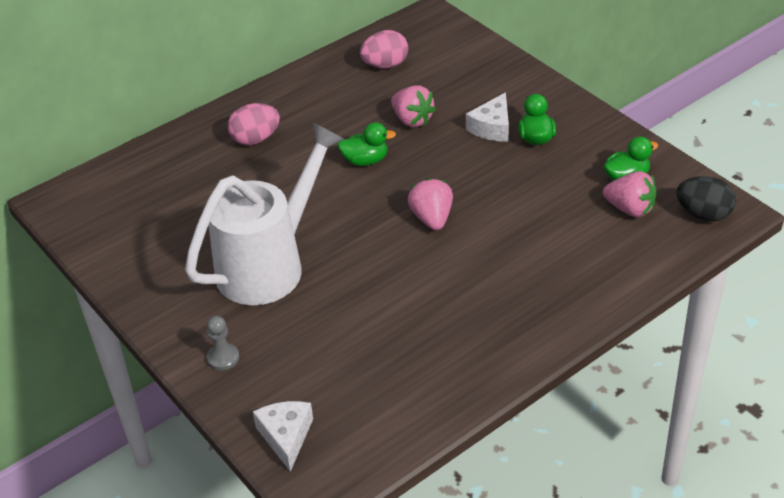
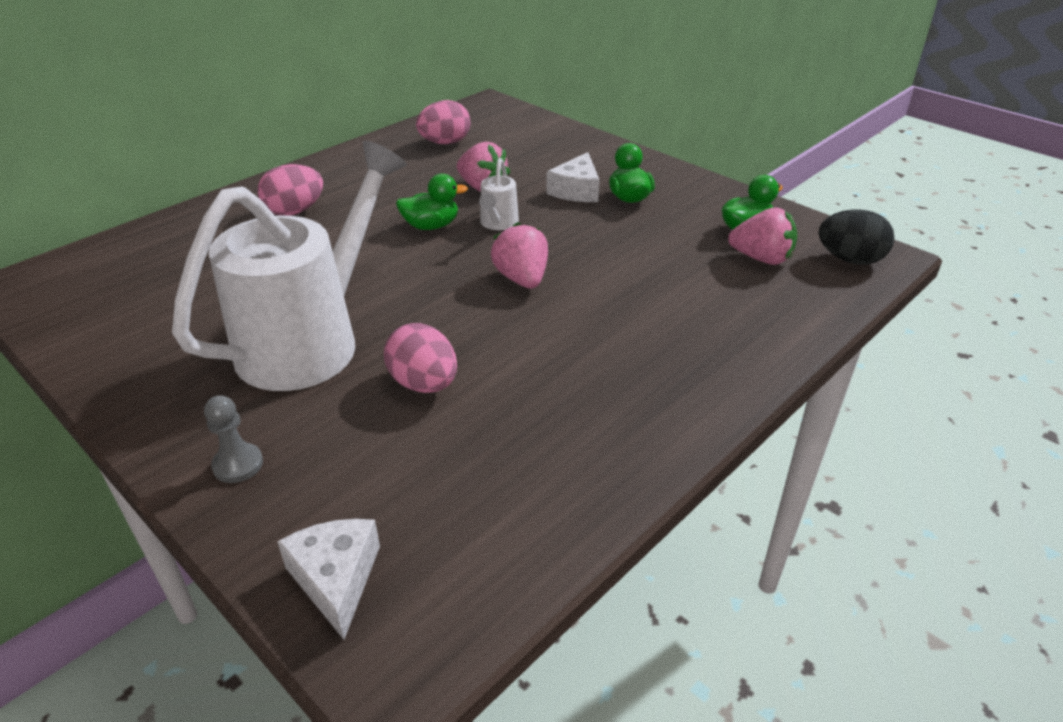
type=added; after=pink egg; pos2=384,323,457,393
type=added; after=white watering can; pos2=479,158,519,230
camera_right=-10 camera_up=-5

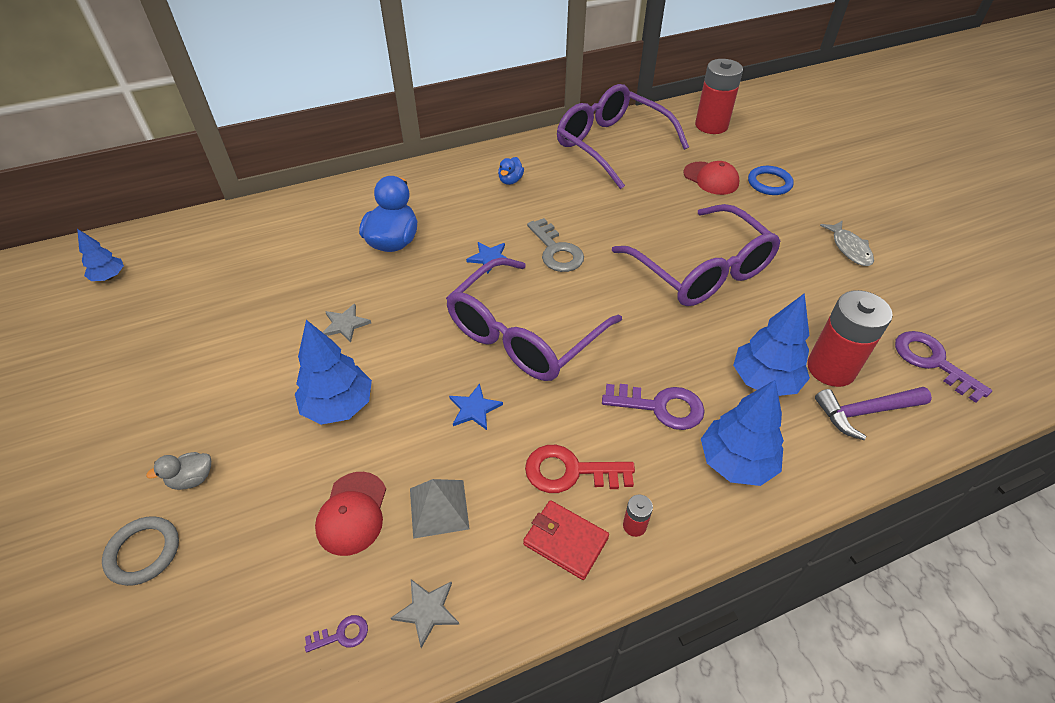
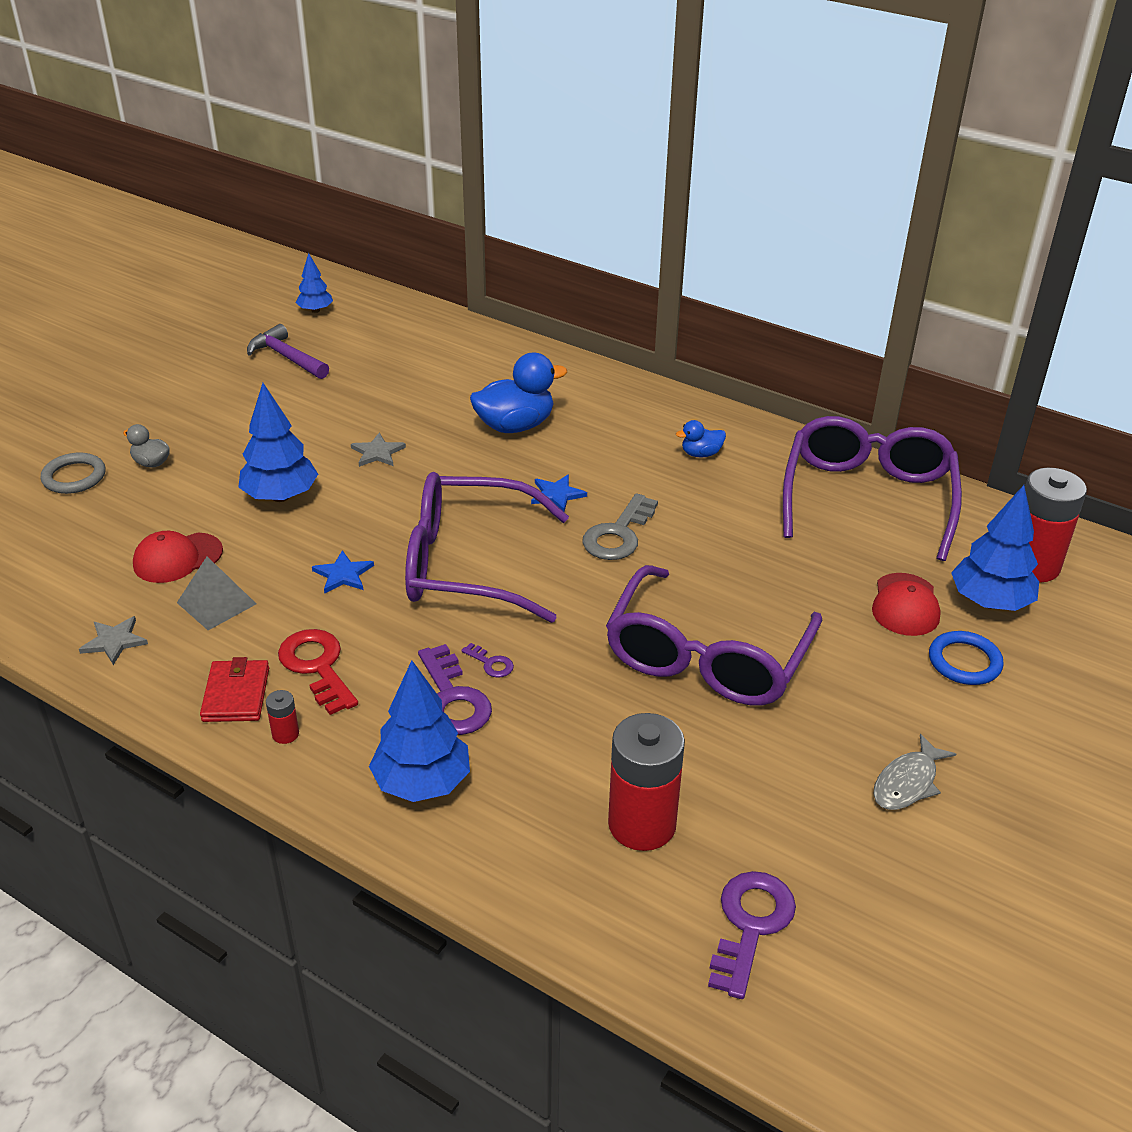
type=moved; before=purple key; pos1=305,615,368,653; pos2=461,643,514,678
type=moved; before=blue tree; pos1=733,293,810,396; pos2=951,485,1039,611
type=moved; before=purple hammer; pos1=815,387,932,440; pos2=247,324,329,379
camera_right=55 camera_up=-10

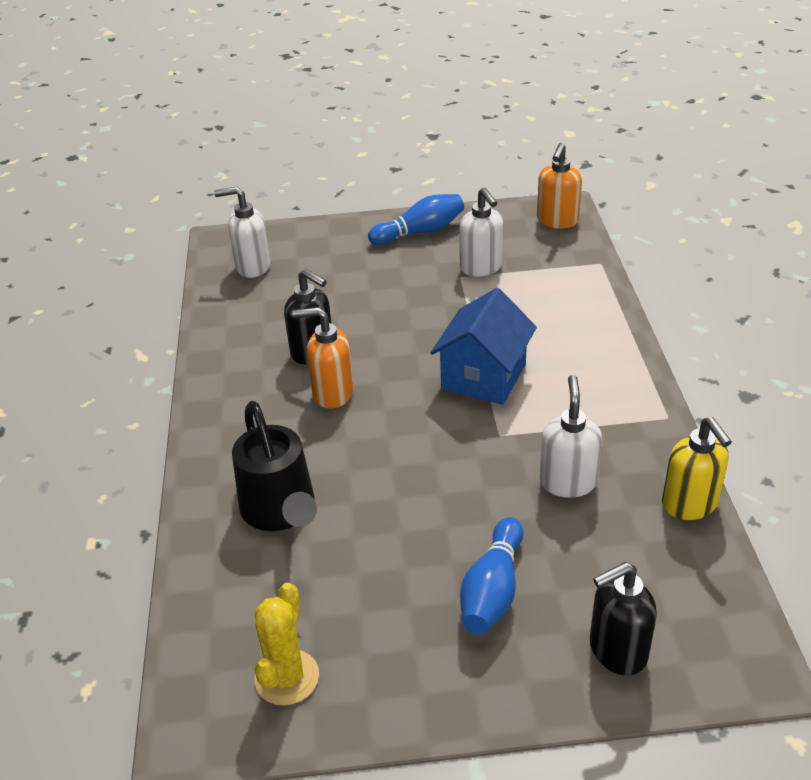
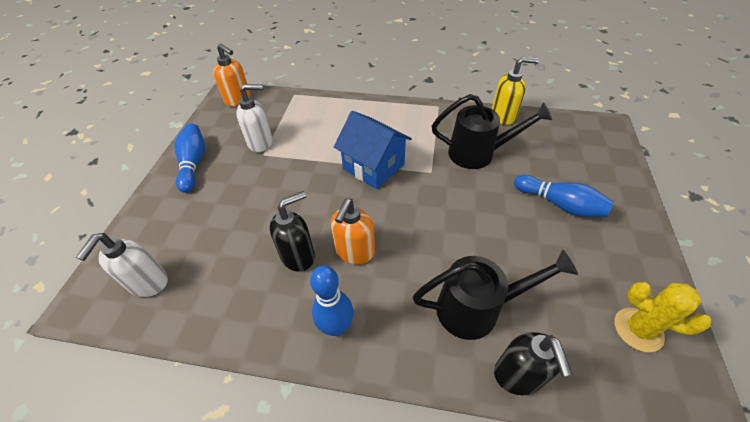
type=added; after=blue bowling pin; pos2=310,265,354,336
type=moved; before=black soap dispenser; pos1=590,562,657,676; pos2=494,332,573,395
type=replaced; before=white soap dispenser; after=black watering can; pos1=539,375,602,498; pos2=432,94,552,169
camera_right=-75 camera_up=10

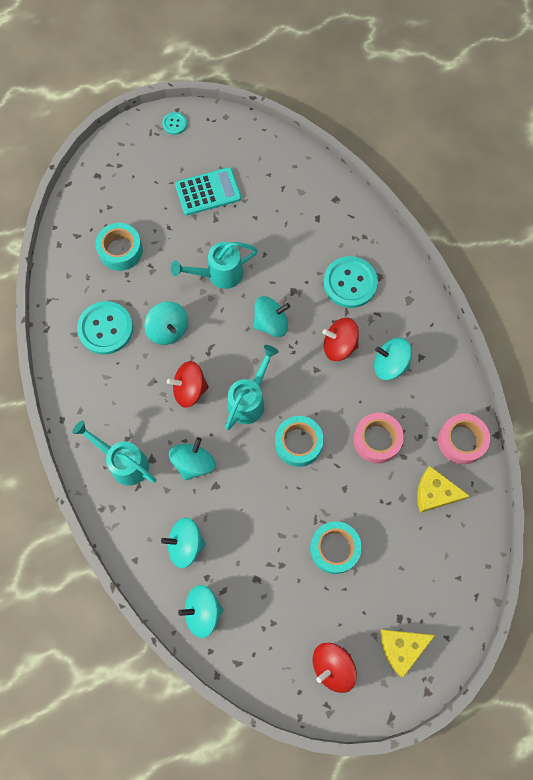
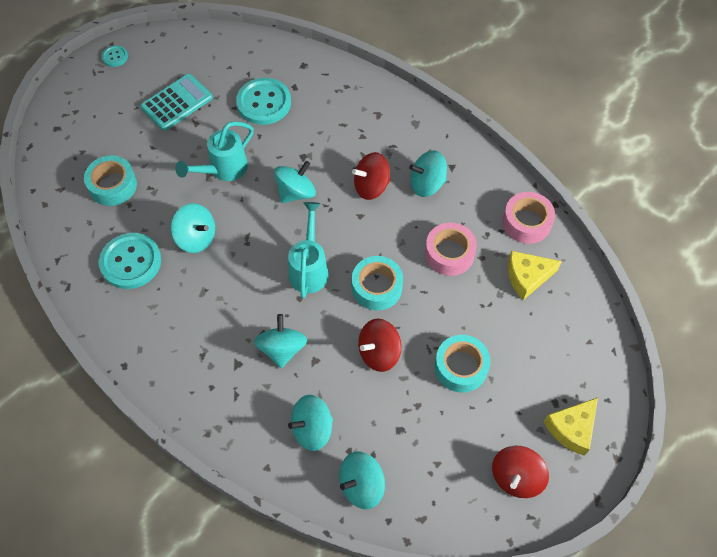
type=removed; before=turquoise watering can; pos1=72,420,157,486
type=moved; before=red spinning top; pos1=167,361,209,408; pos2=358,319,401,372
type=moved; before=turquoise button; pos1=323,256,378,308; pos2=236,78,291,125
camera_right=-25 camera_up=-10

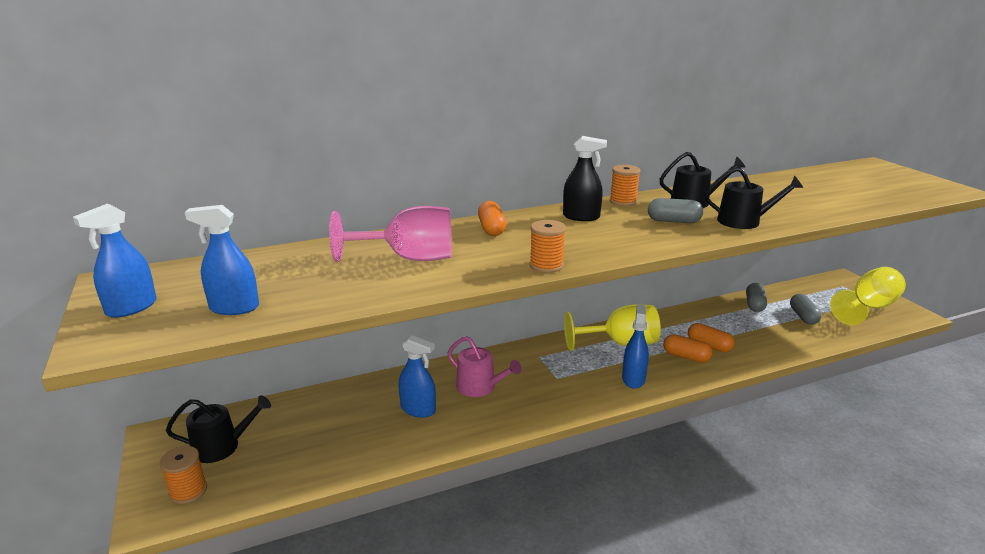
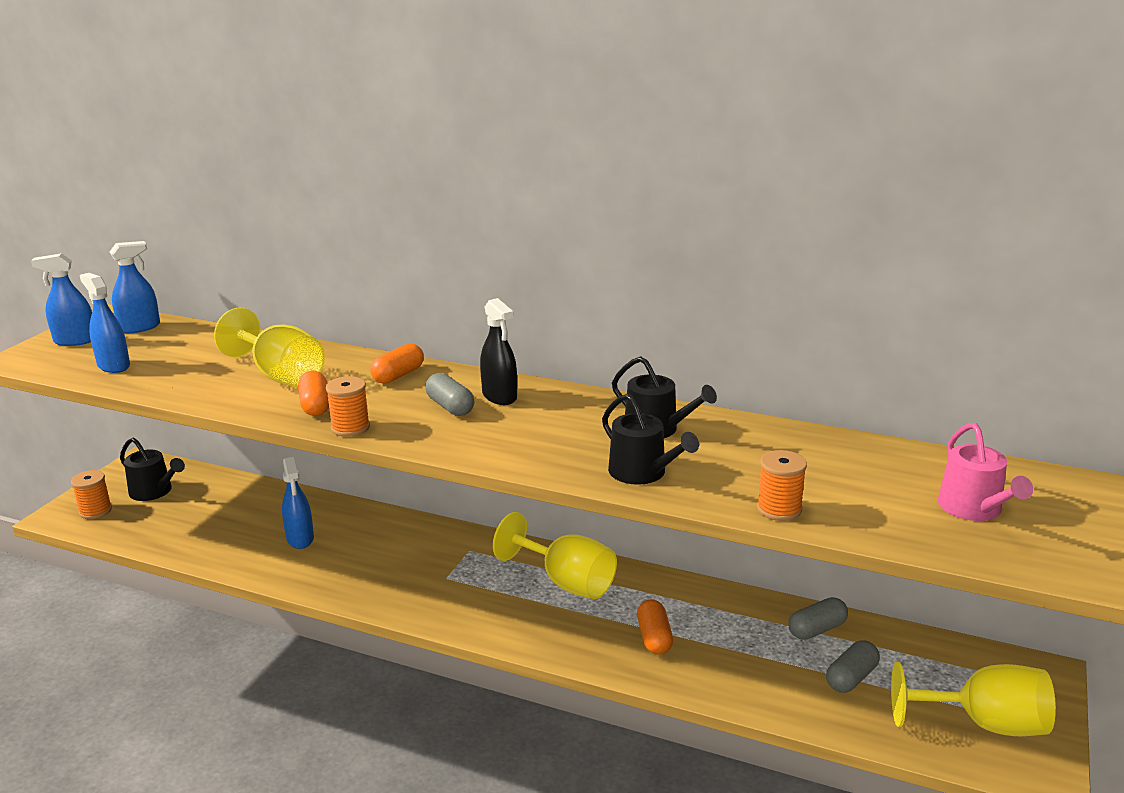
type=moved; before=pink watering can; pos1=448,336,522,397; pos2=938,423,1033,521
type=moved; before=orange spool; pos1=610,165,641,206; pos2=757,450,807,521
type=moved; before=blue spray bottle; pos1=622,304,649,389; pos2=110,241,160,333
type=moved; before=grey capsule; pos1=648,198,703,223; pos2=425,373,474,416
type=moved; before=orange capsule; pos1=663,334,713,363; pos2=298,371,329,416
type=recoloured; before=pink goblet; after=yellow goblet; pos1=329,206,452,262; pos2=214,308,325,387
camera_right=45 camera_up=0

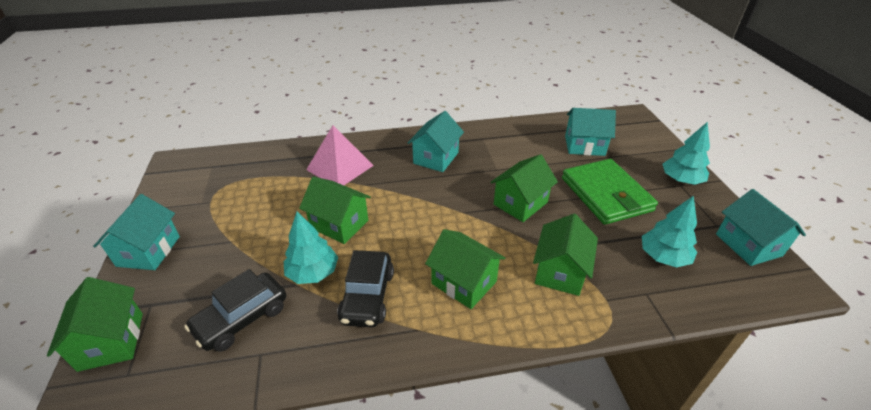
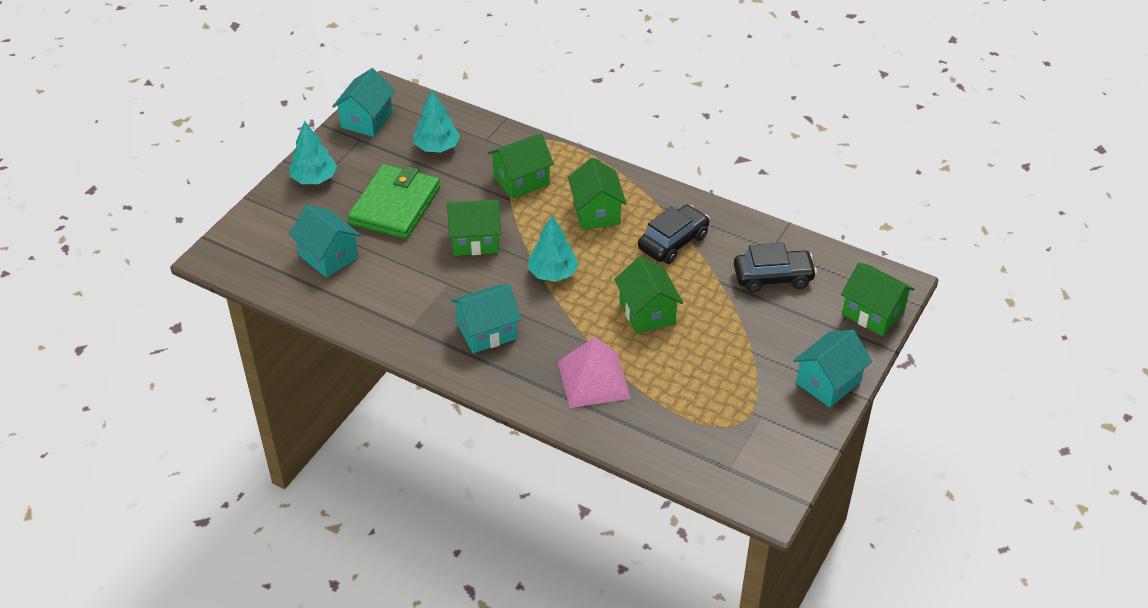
type=moved; before=turquoise tree; pos1=284,212,338,284; pos2=528,216,579,282
type=turned; before=green house; pos1=47,277,143,372; pos2=841,263,915,336; turn=-75
camera_right=-140 camera_up=5

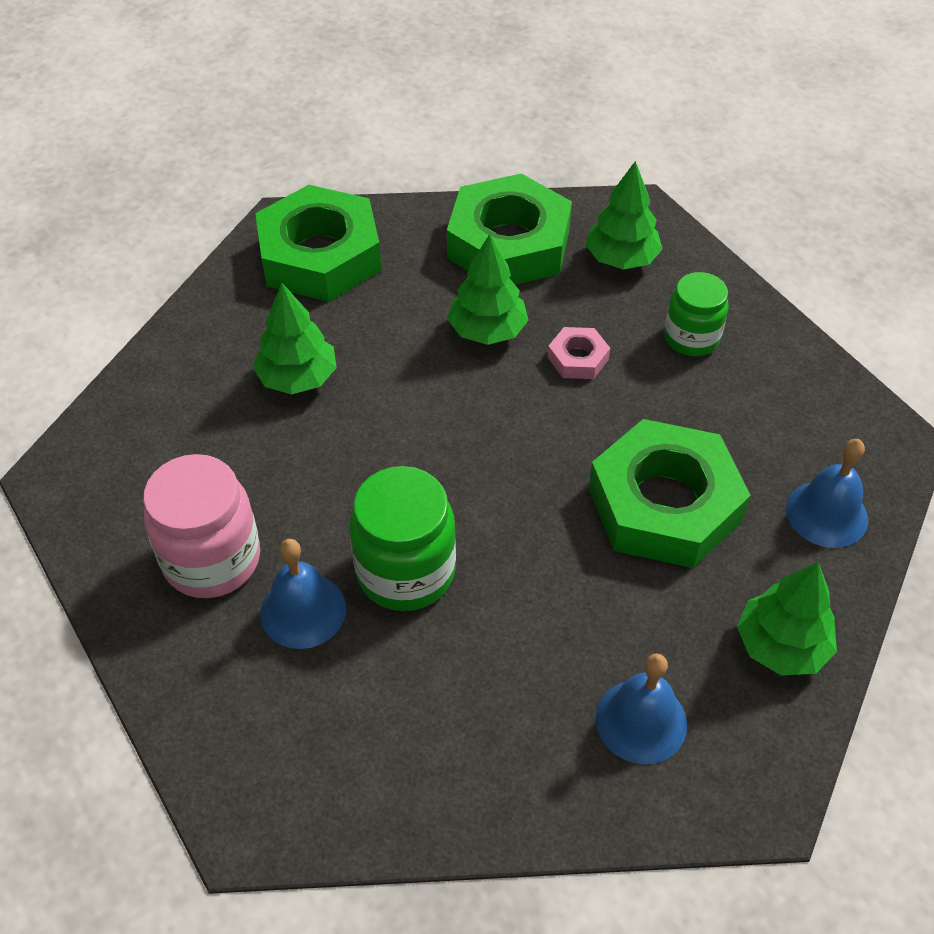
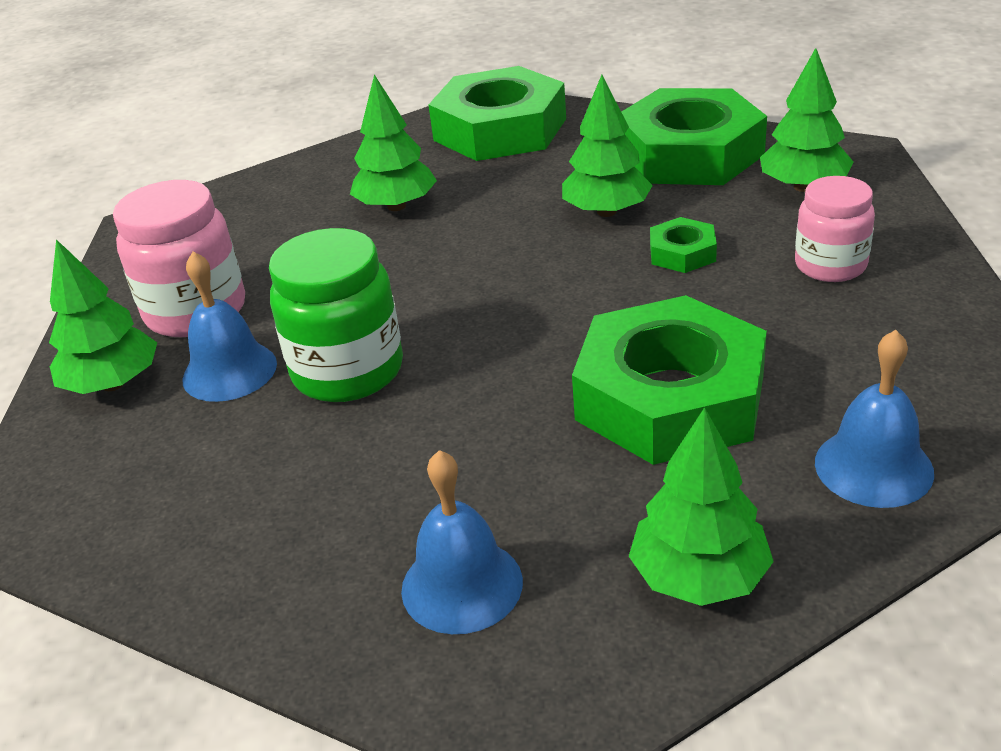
type=added; after=green tree; pos2=49,239,157,394
type=recoloured; before=pink nut; after=green nut; pos1=548,327,610,379; pos2=650,217,717,273
type=recoloured; before=green jar; after=pink jar; pos1=664,272,729,356; pos2=795,176,875,282
camera_right=35 camera_up=-15

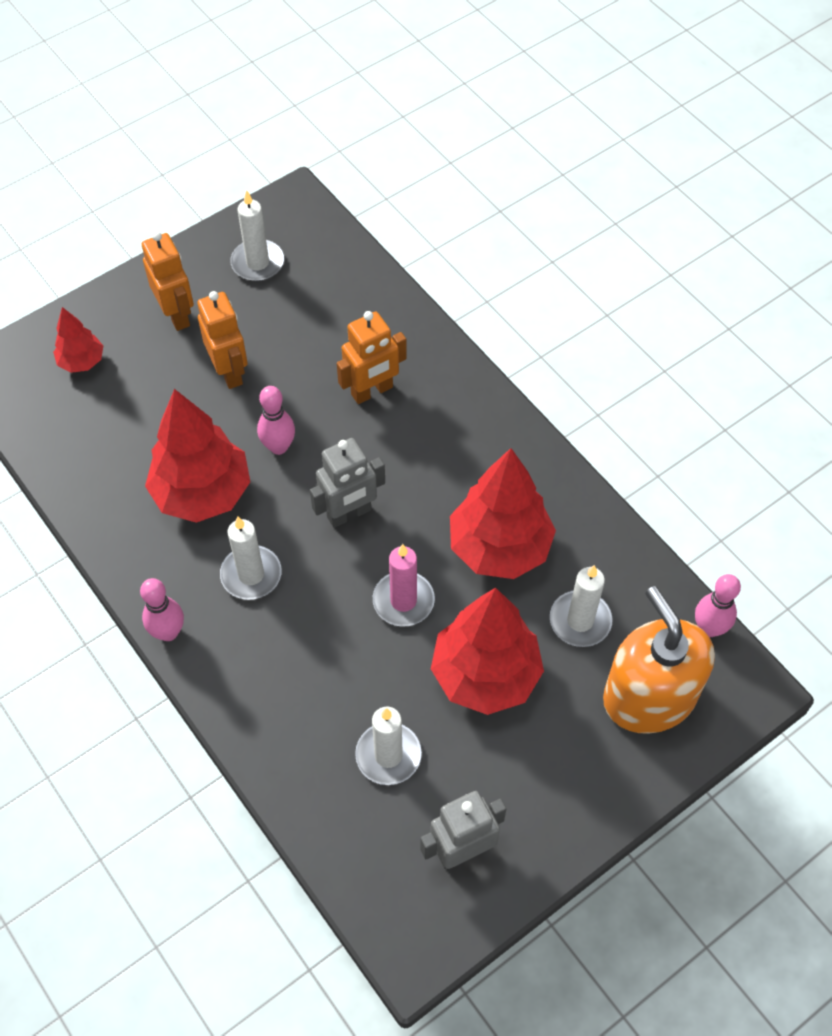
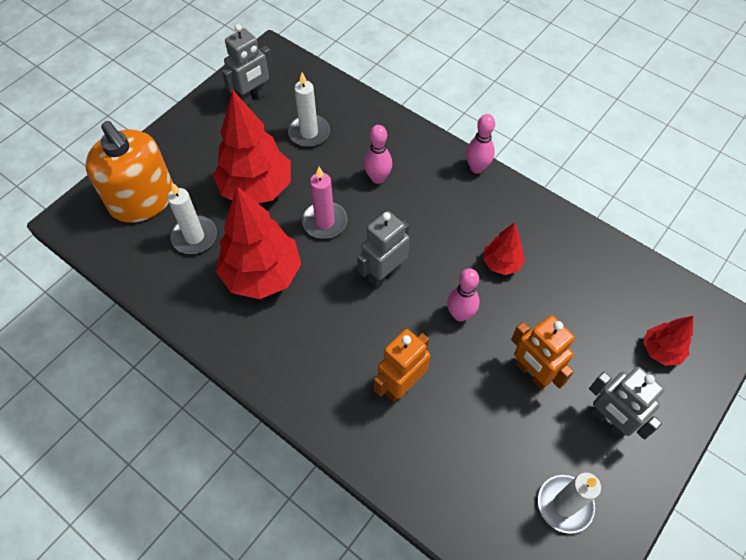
type=removed; before=white candle; pos1=220,517,281,600
type=moved; before=pink bowling pin; pos1=695,574,741,637; pos2=364,125,392,184
type=recoloured; before=orange robot; after=grey robot; pos1=142,231,194,331; pos2=589,366,665,439
type=resized; before=red tree; pos1=145,389,250,523; pos2=483,222,525,275; scale=0.51
camera_right=165 camera_up=0

